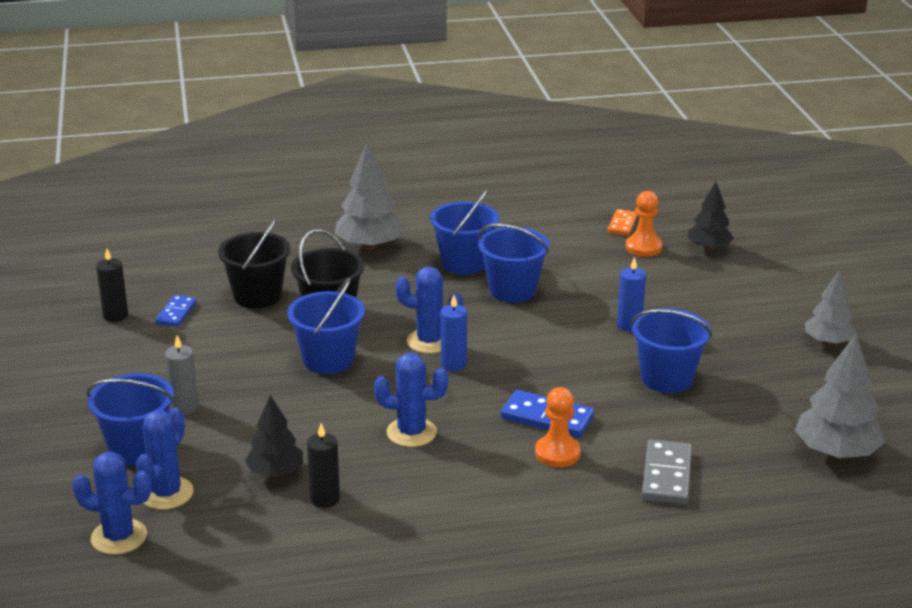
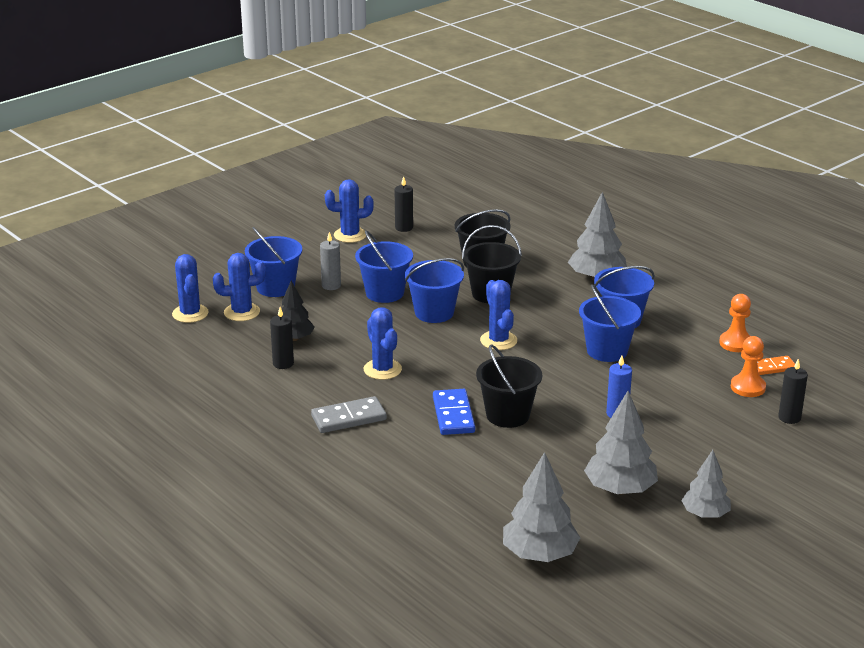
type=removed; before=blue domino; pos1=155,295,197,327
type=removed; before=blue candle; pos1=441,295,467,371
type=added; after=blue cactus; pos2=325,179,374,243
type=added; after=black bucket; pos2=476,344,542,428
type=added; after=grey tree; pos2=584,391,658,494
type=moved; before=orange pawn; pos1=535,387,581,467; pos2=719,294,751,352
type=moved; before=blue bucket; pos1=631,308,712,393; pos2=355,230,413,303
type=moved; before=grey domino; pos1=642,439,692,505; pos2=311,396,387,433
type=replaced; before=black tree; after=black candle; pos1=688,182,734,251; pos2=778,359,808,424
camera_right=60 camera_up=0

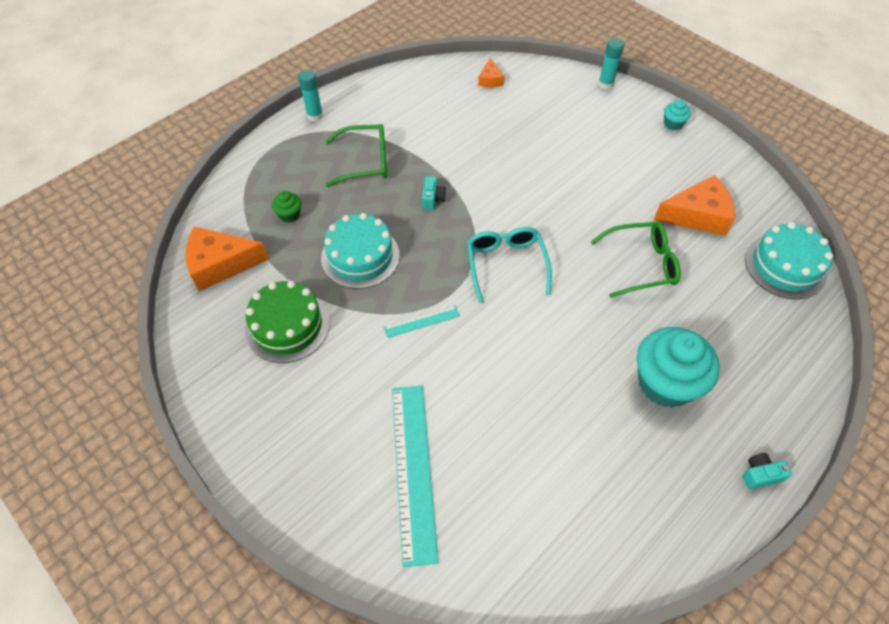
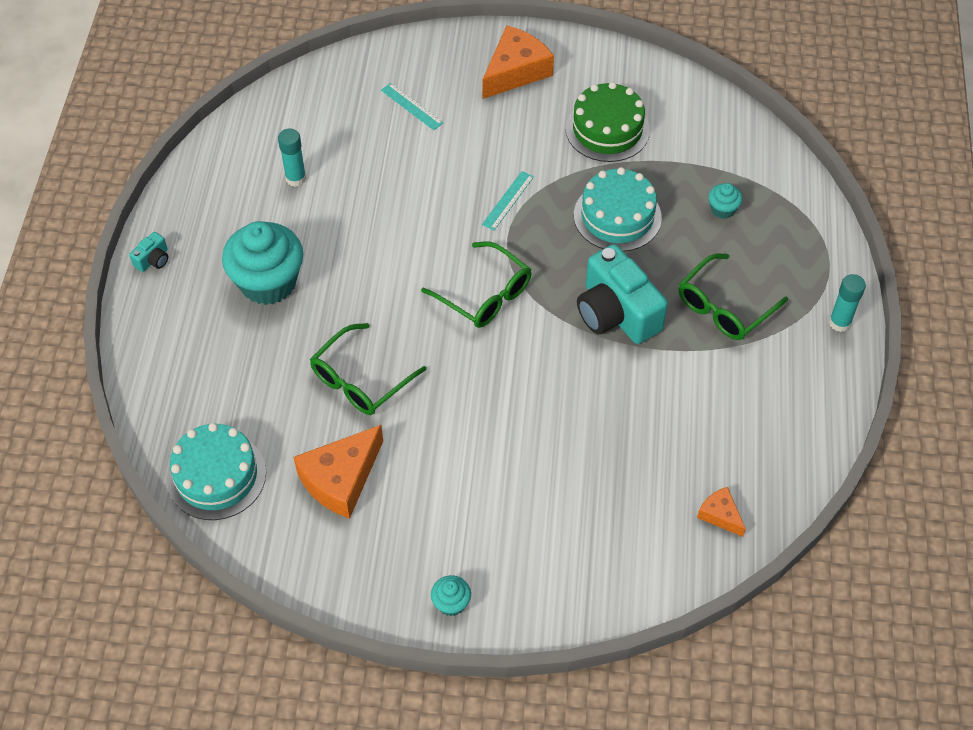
type=moved; before=orange cheese; pos1=185,227,269,291; pos2=483,25,554,99
type=moved; before=turquoise glue stick; pos1=598,38,624,90; pos2=278,128,306,187
type=recoloured; before=green cupcake; after=turquoise cupcake; pos1=272,191,301,223; pos2=708,183,743,219
type=recoloured; before=turquoise glasses; after=green glasses; pos1=467,227,552,304; pos2=421,241,531,328
type=resized; before=turquoise ruler; pos1=392,386,438,567; pos2=381,83,444,130; scale=0.47
type=resized; before=turquoise camera; pos1=422,176,446,210; pos2=577,244,668,344; scale=2.36
camera_right=140 camera_up=0

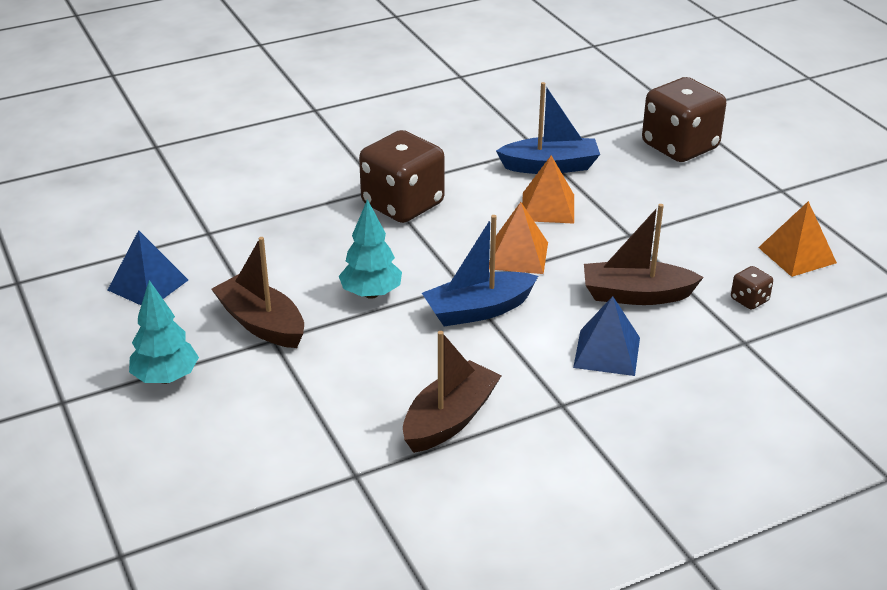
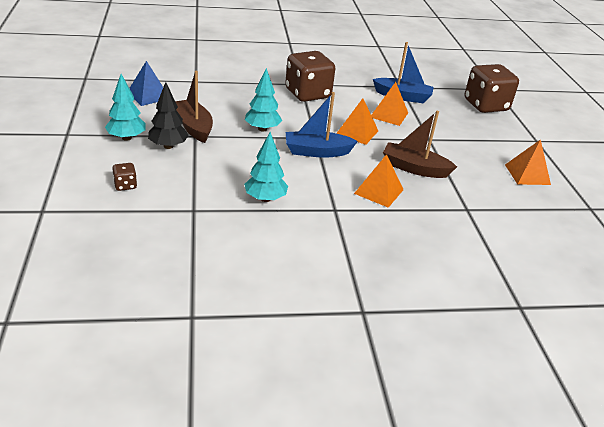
type=added; after=black tree; pos2=148,82,189,149
type=moved; before=brown dice; pos1=731,266,773,310; pos2=112,163,137,191
type=replaced; before=brown boat; after=turquoise tree; pos1=403,331,502,453; pos2=244,132,288,202
type=recoloured; before=blue pyramid; after=orange pyramid; pos1=573,296,640,376; pos2=354,154,404,208
camera_right=15 camera_up=0

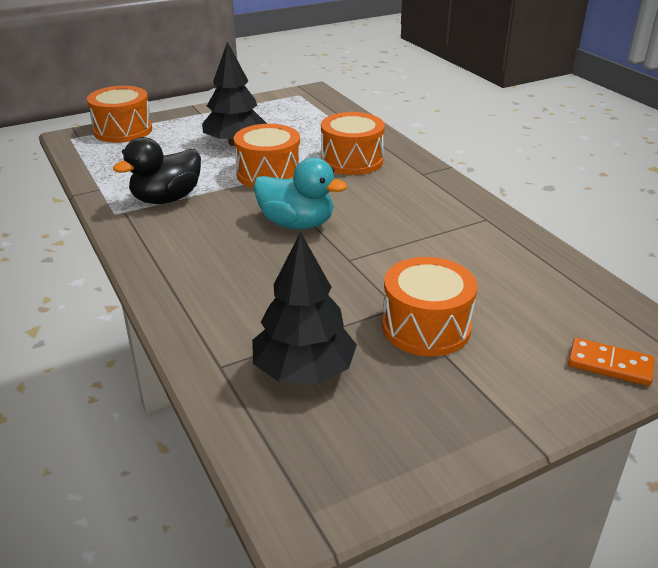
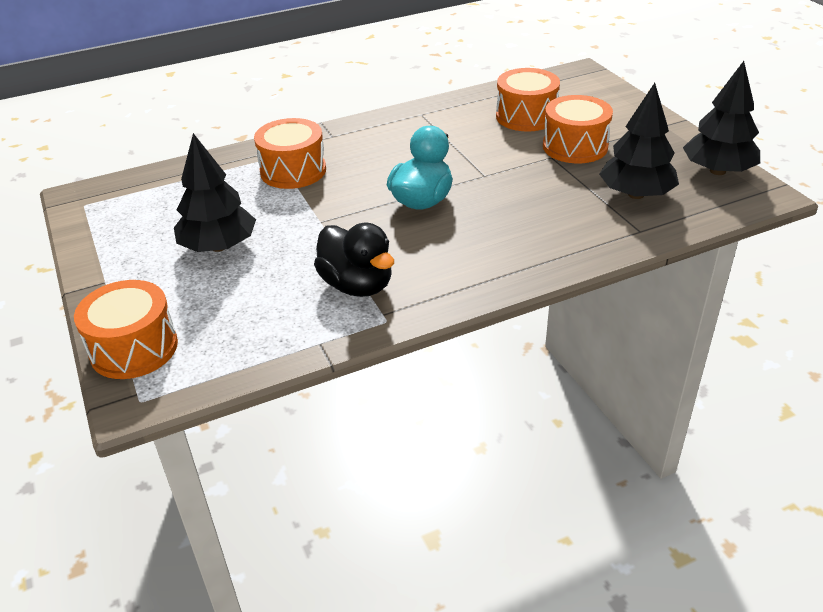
type=removed; before=orange domino; pos1=568,338,655,386
type=added; after=black tree; pos2=683,61,760,175
type=moved; before=orange drum; pos1=234,124,300,188; pos2=496,68,560,132
camera_right=-85 camera_up=5

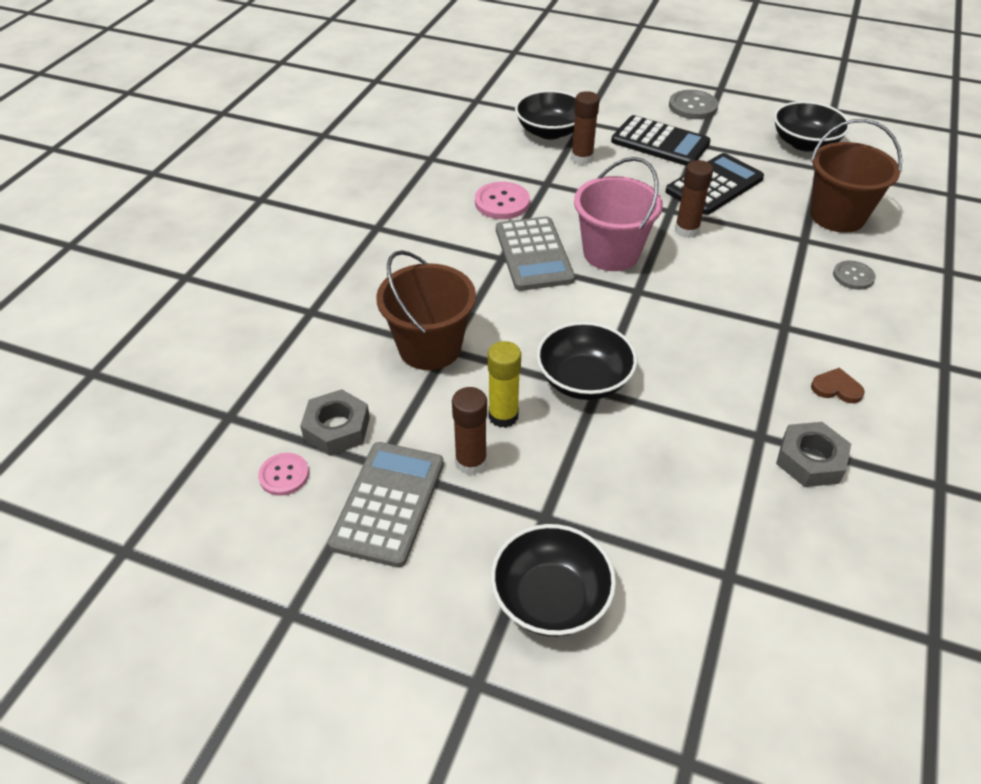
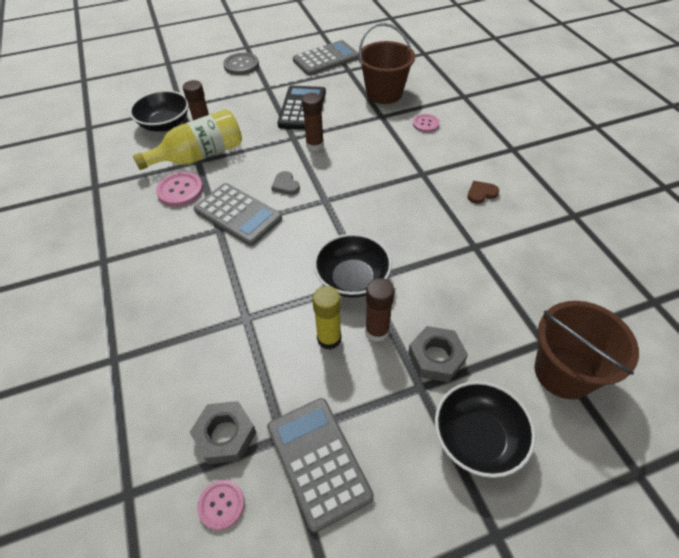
type=removed; before=black calculator; pos1=611,115,711,166
type=added; after=yellow bottle; pos2=133,109,242,170
type=moved; before=brown bucket; pos1=376,250,476,370; pos2=534,301,639,399
type=moved; before=brown glue stick; pos1=452,387,487,475; pos2=365,278,394,342
type=moved; before=grey nut; pos1=776,422,851,487; pos2=408,326,468,383
type=replaced; before=pink bucket; after=grey heart; pos1=574,157,663,271; pos2=271,171,300,195
type=replaced; before=black bowl; after=grey calculator; pos1=774,101,850,152; pos2=293,40,358,76
type=recoloured; before=grey button; after=pink button; pos1=833,261,876,290; pos2=413,114,440,132
camera_right=-40 camera_up=5

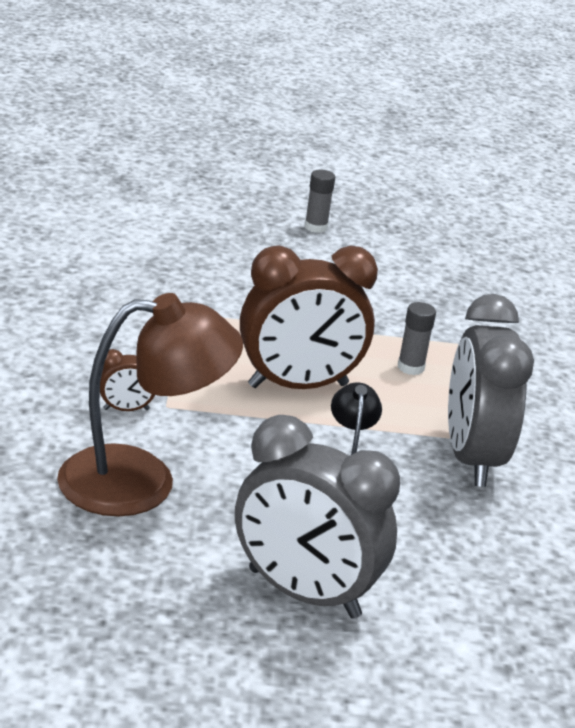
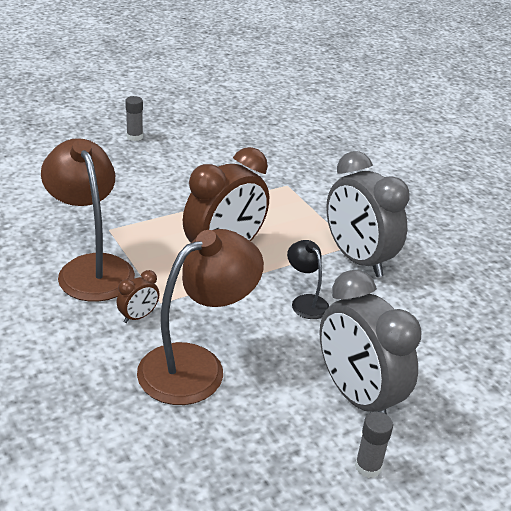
type=added; after=brown lamp; pos2=41,138,135,302
type=moved; before=grey glue stick; pos1=398,302,436,375; pos2=355,412,393,478
type=turned; before=grey clock; pos1=235,415,400,619; pos2=319,270,422,415; turn=60
camera_right=-30 camera_up=5

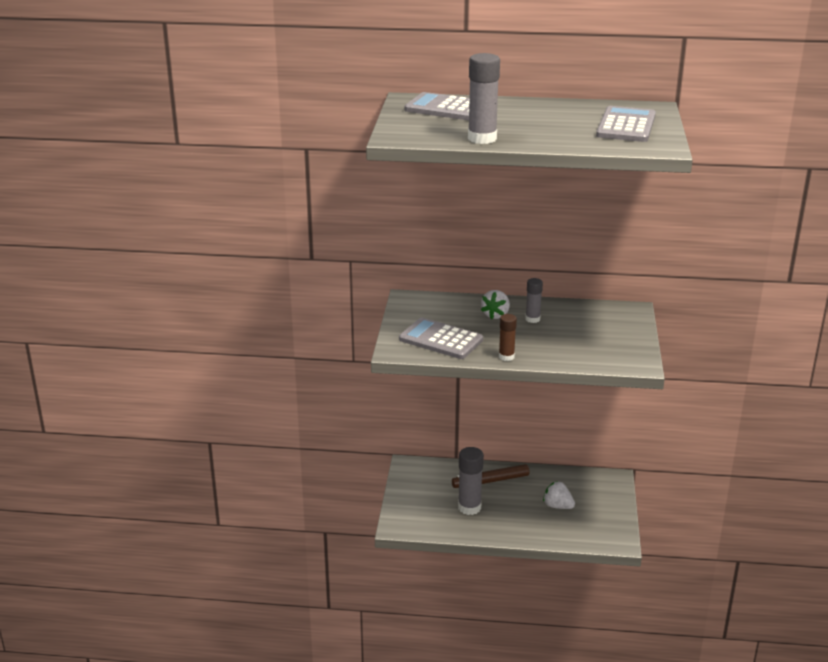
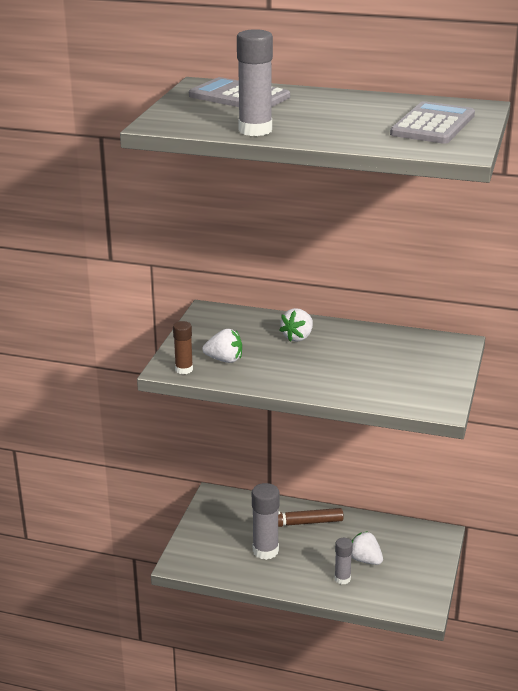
type=moved; before=brown glue stick; pos1=499,314,517,361; pos2=173,321,193,374
type=moved; before=grey glue stick; pos1=525,278,543,323; pos2=335,538,353,584
type=replaced; before=grey calculator; after=white strawberry; pos1=399,318,483,359; pos2=202,329,242,363
camera_right=10 camera_up=0

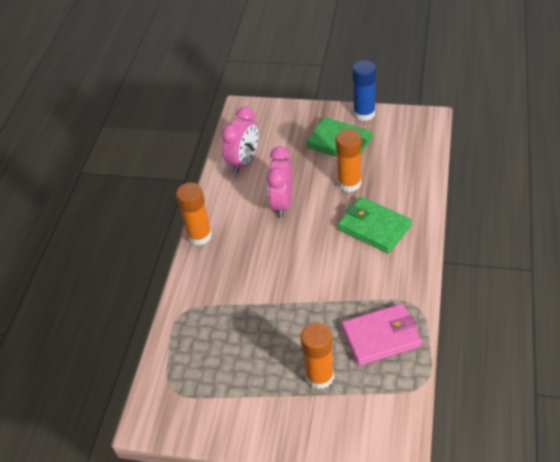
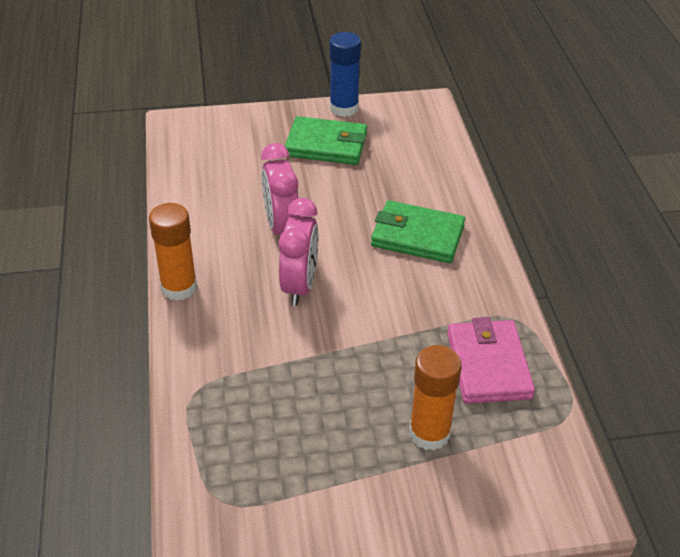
type=removed; before=orange glue stick; pos1=336,129,361,192
type=moved; before=pink clock; pos1=221,107,259,173; pos2=278,198,318,306
type=turned; before=pink wallet; pos1=342,304,422,366; pos2=447,317,535,404; turn=-60
camera_right=-25 camera_up=-5

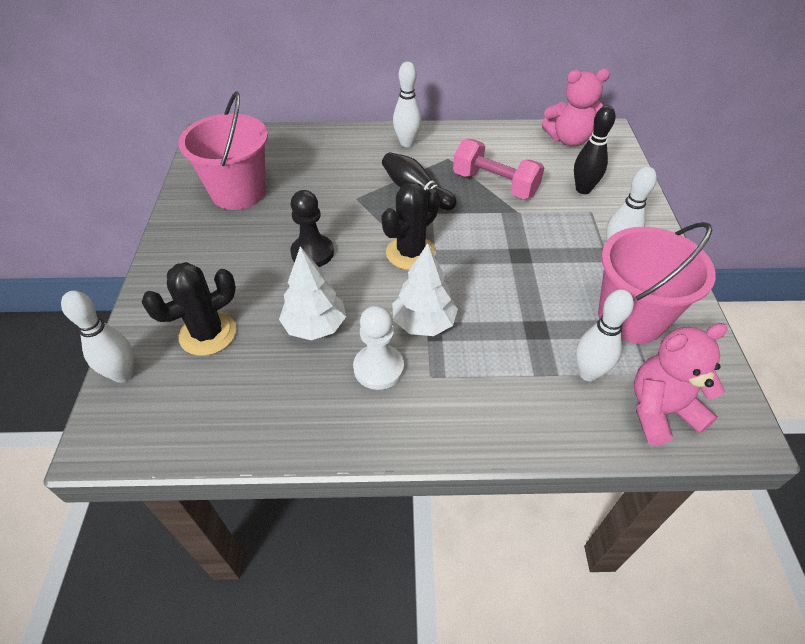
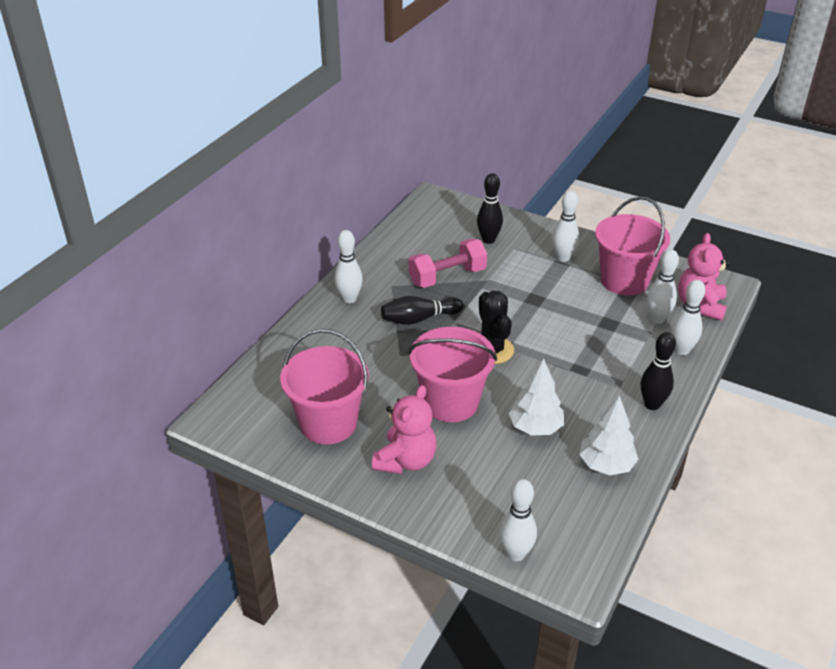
type=removed; before=black cactus; pos1=142,262,236,356
type=removed; before=white pawn; pos1=353,305,404,390
type=added; after=black bowling pin; pos2=641,332,676,410
type=added; after=white bowling pin; pos2=671,280,705,356
type=moved; before=white tree; pos1=392,243,458,336; pos2=579,396,639,475
type=moved; before=pink teddy bear; pos1=542,69,610,146; pos2=372,385,436,474
type=replaced; before=black pawn; after=pink bucket; pos1=290,190,334,267; pos2=408,327,497,422
camera_right=-60 camera_up=-10

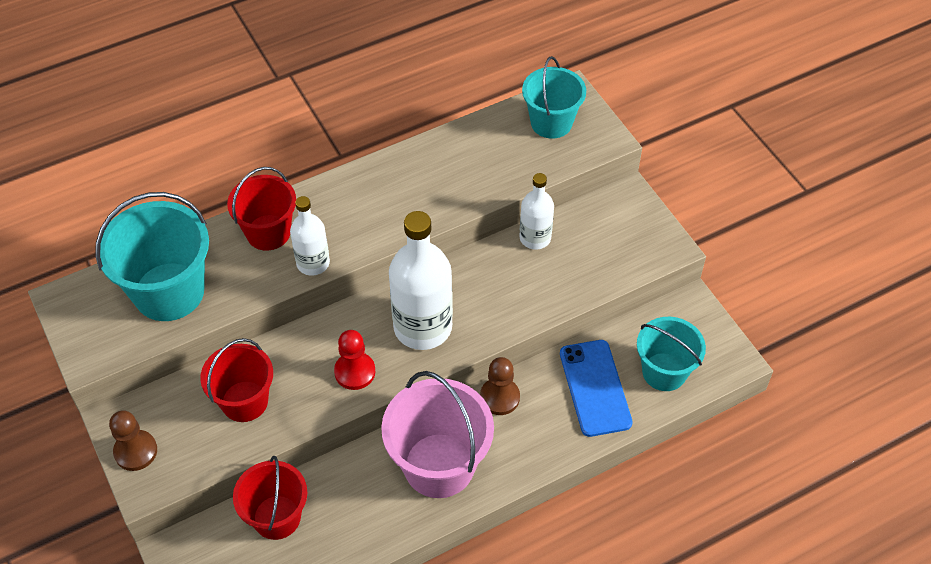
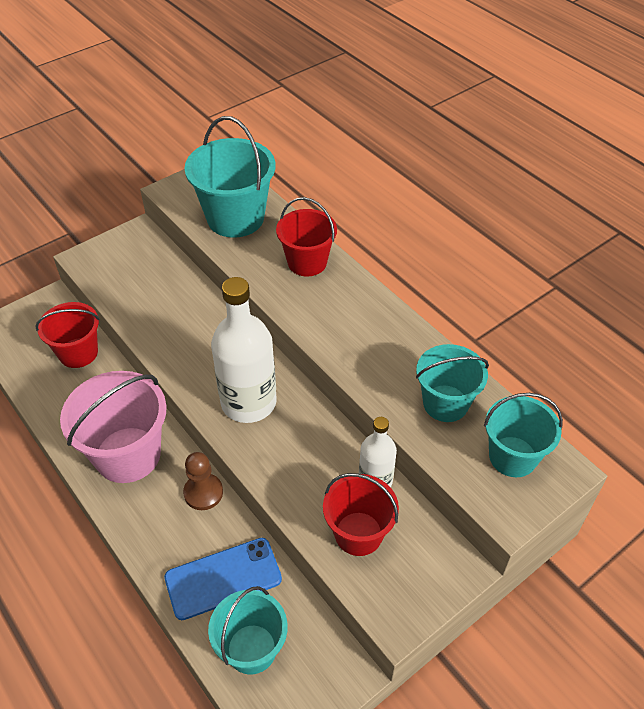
type=removed; before=brown pawn; pos1=109,410,157,471
type=removed; before=white bottle; pos1=290,196,330,276
type=removed; before=red pawn; pos1=334,330,375,390
type=added; after=turquoise bucket; pos2=416,344,489,422
type=moved; before=red bucket; pos1=200,338,273,422; pos2=323,473,399,556
camera_right=80 camera_up=-5

